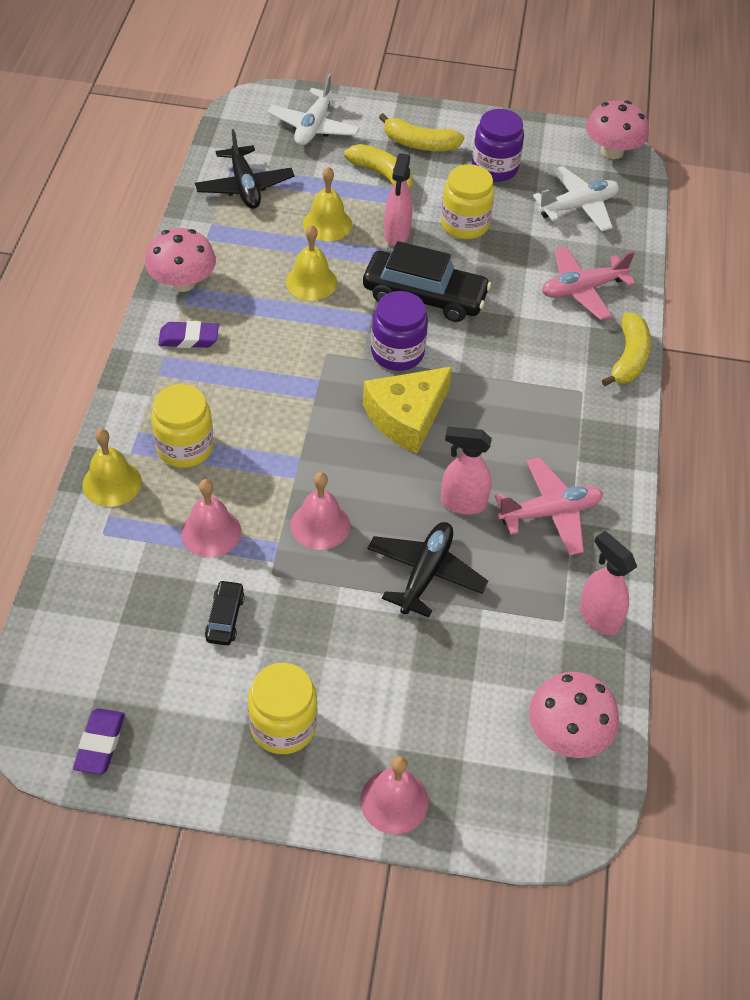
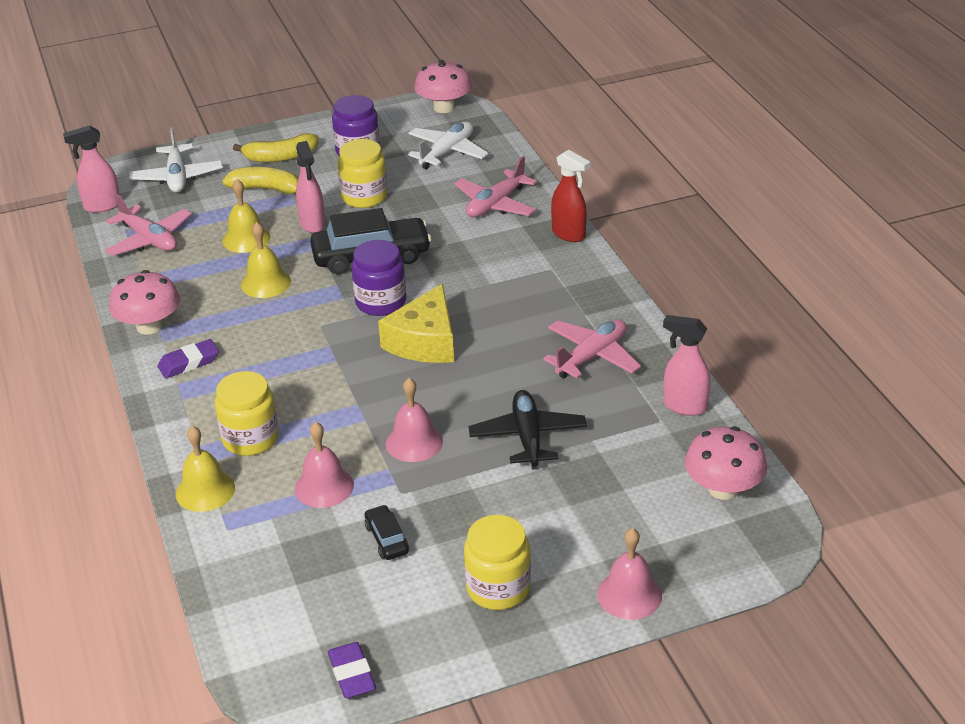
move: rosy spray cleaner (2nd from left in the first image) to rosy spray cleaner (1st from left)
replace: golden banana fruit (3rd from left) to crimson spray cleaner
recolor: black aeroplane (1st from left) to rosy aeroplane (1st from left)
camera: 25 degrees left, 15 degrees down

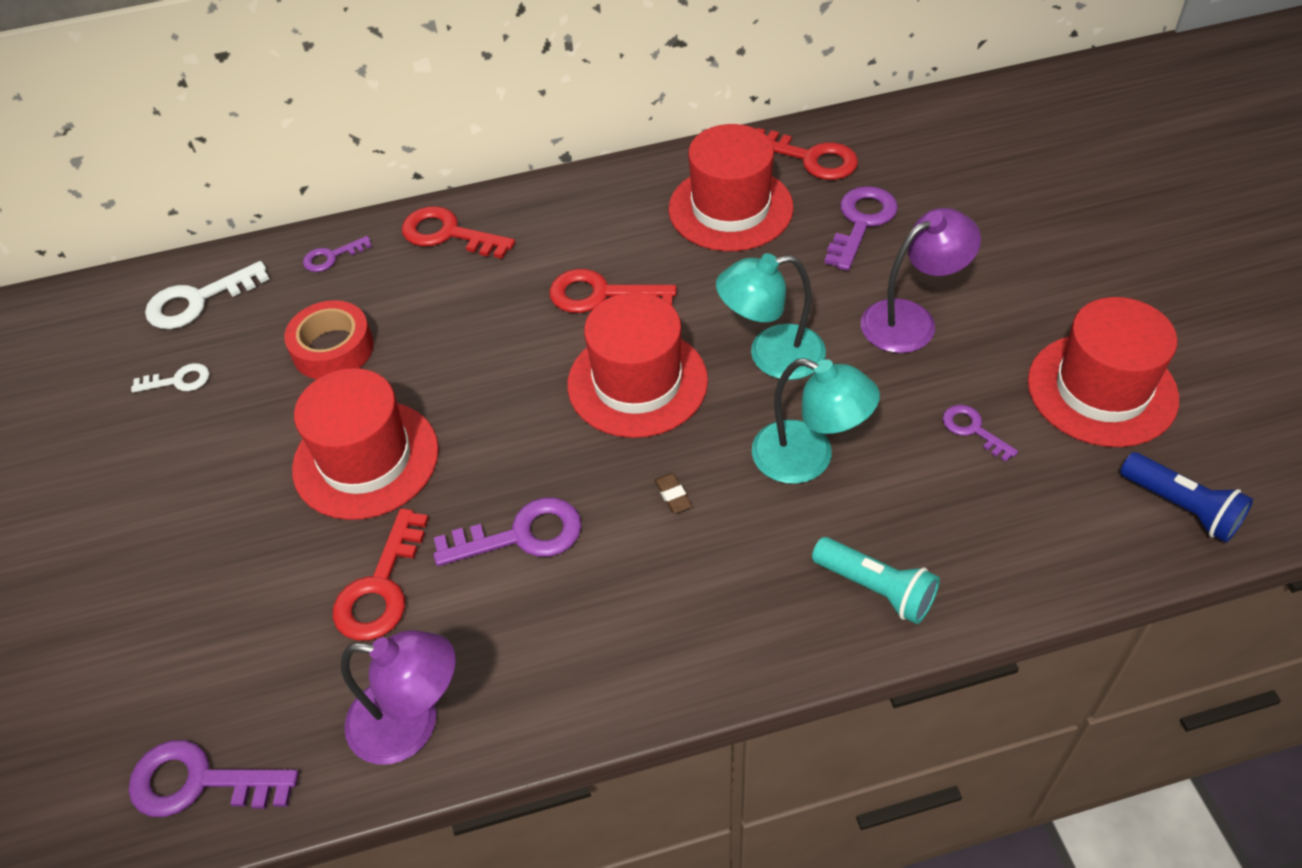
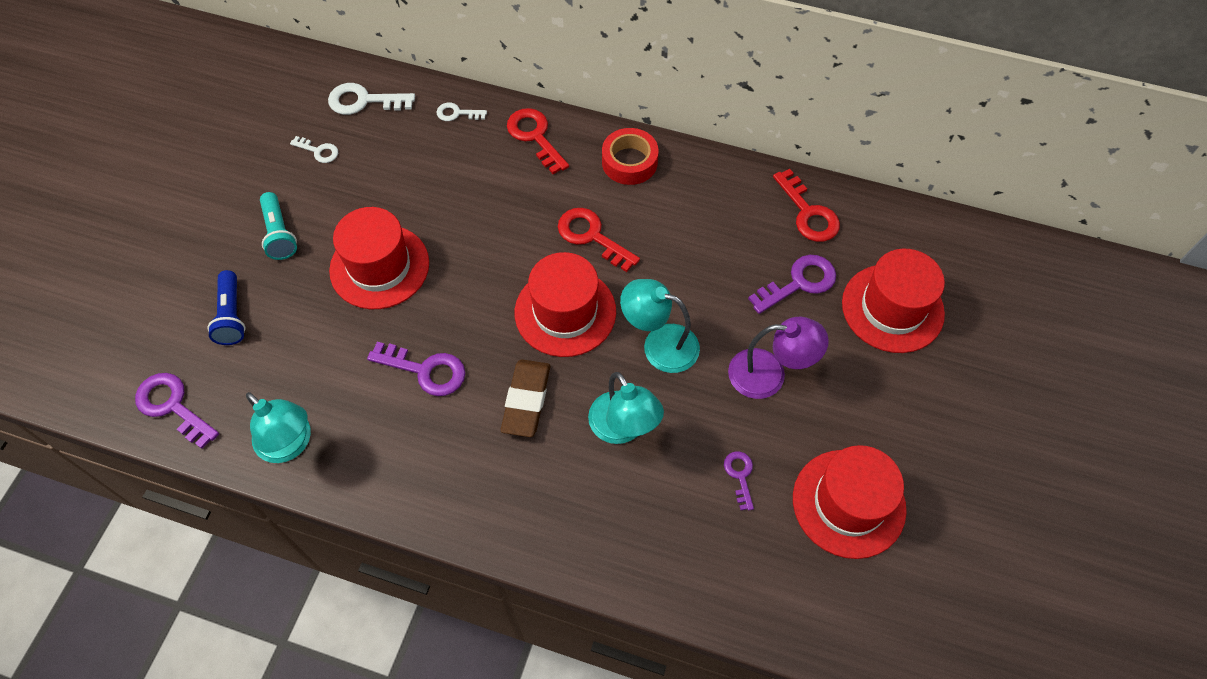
delete: crimson door key (1st from left)
move: cobalt torch; turquoise torch; crimson tape; crimson hat (3rd from left in the first image) to crimson hat (4th from left)
recolor: purple lamp (1st from left) to turquoise lamp (1st from left); purple door key (2nd from left) to snow-white door key (3rd from left)
resize: dark brown pencil eraser x2.41
camera: 30 degrees right, 10 degrees up

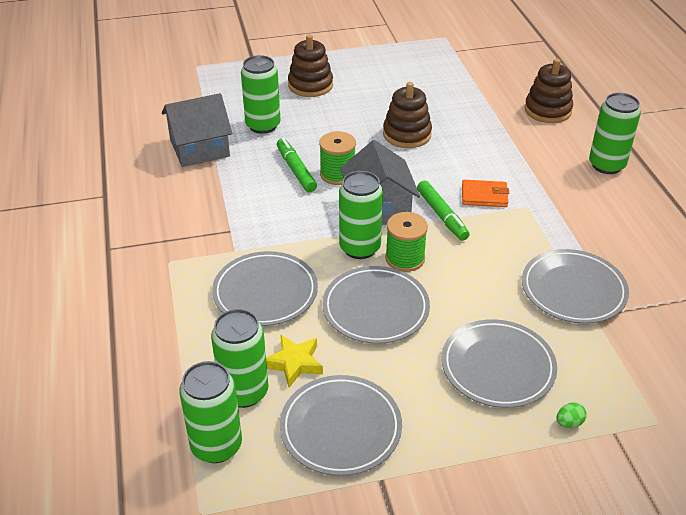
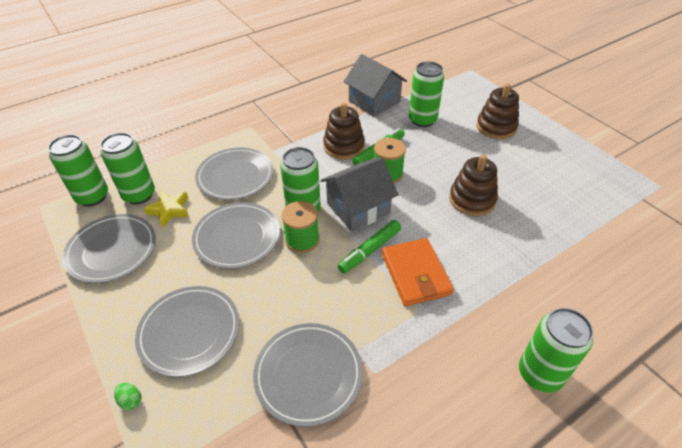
move: dark brown ring stacker (3rd from left in the first image) to dark brown ring stacker (1st from left)
resize: orange-coloured card wallet x1.53
camera: 70 degrees right, 5 degrees up

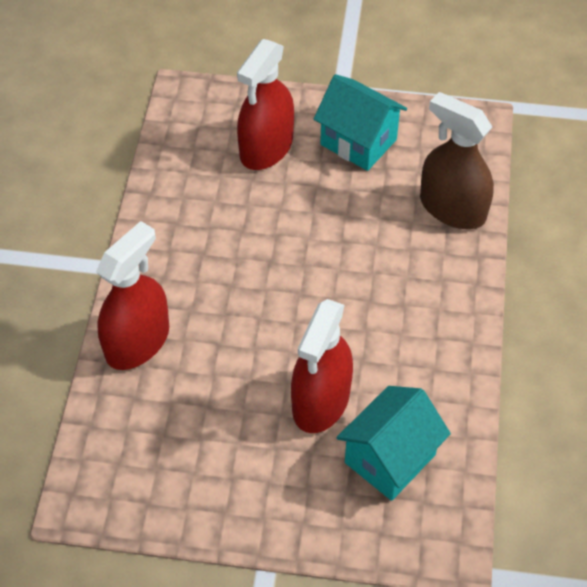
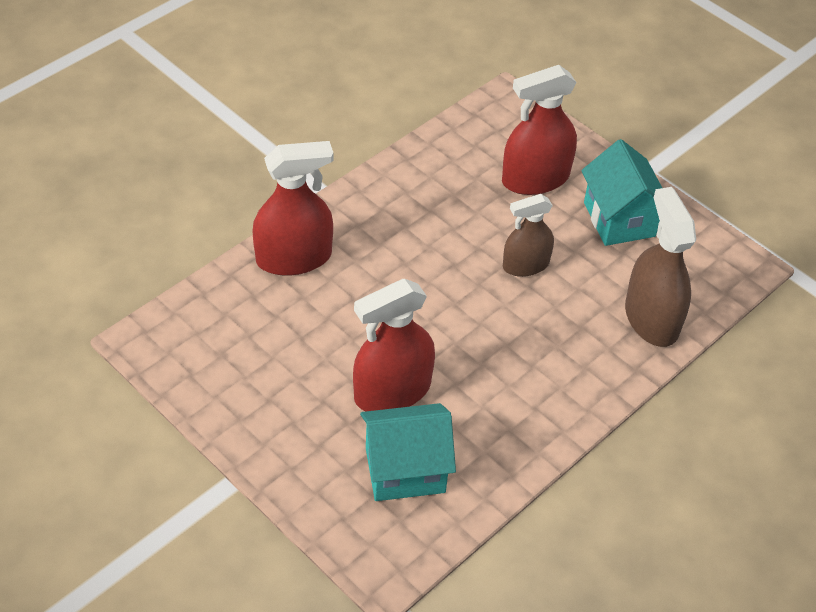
insert: dark brown spray cleaner (1st from left)
camera: 35 degrees right, 5 degrees down

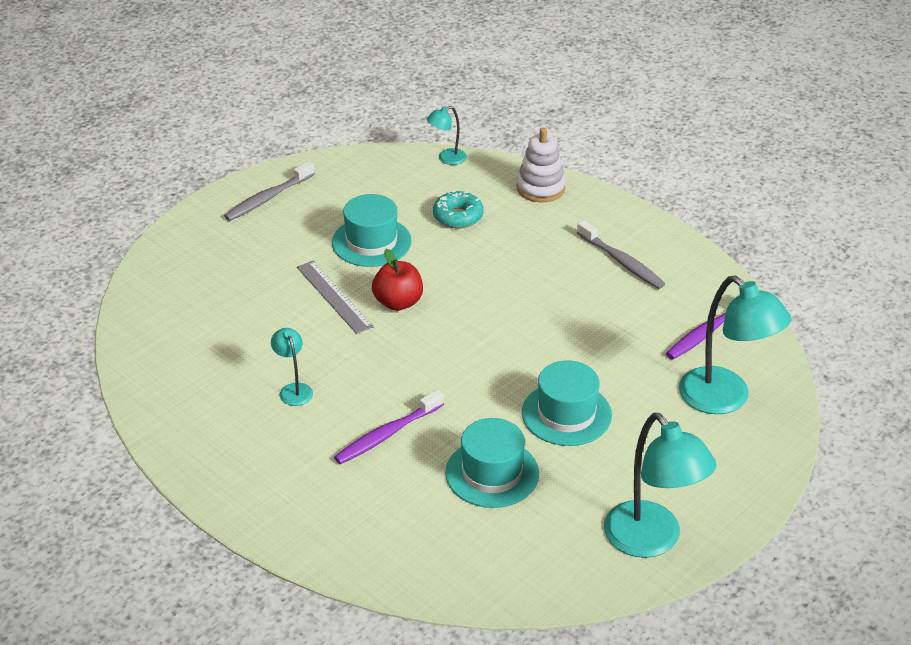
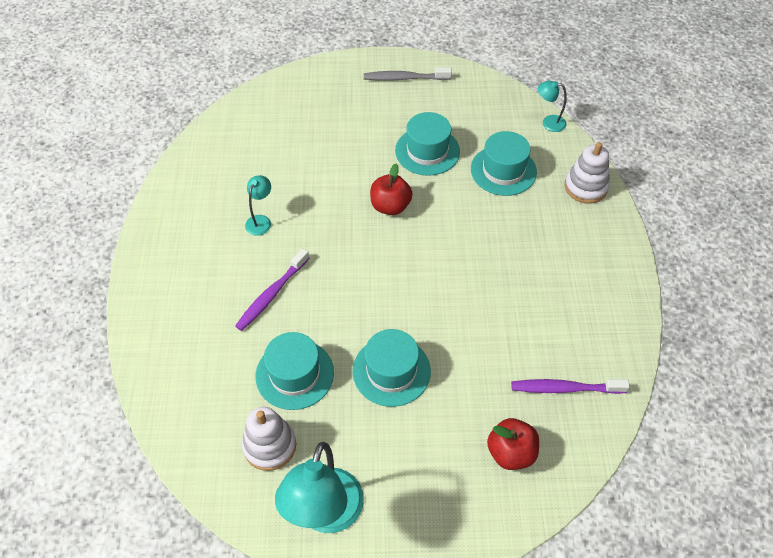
delete: grey measuring stick; grey toothbrush (2nd from left)
insert: snow-white ring stacker (1st from left)
replace: turquoise donut to turquoise hat (4th from left); turquoise lamp (4th from left) to crimson apple fruit (2nd from left)
rotate: purple toothbrush (1st from left) 60 degrees counterclockwise
camera: 45 degrees right, 15 degrees up

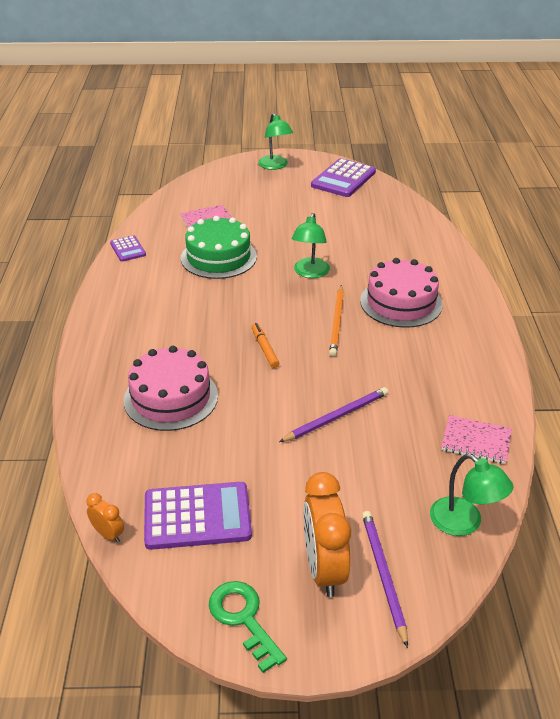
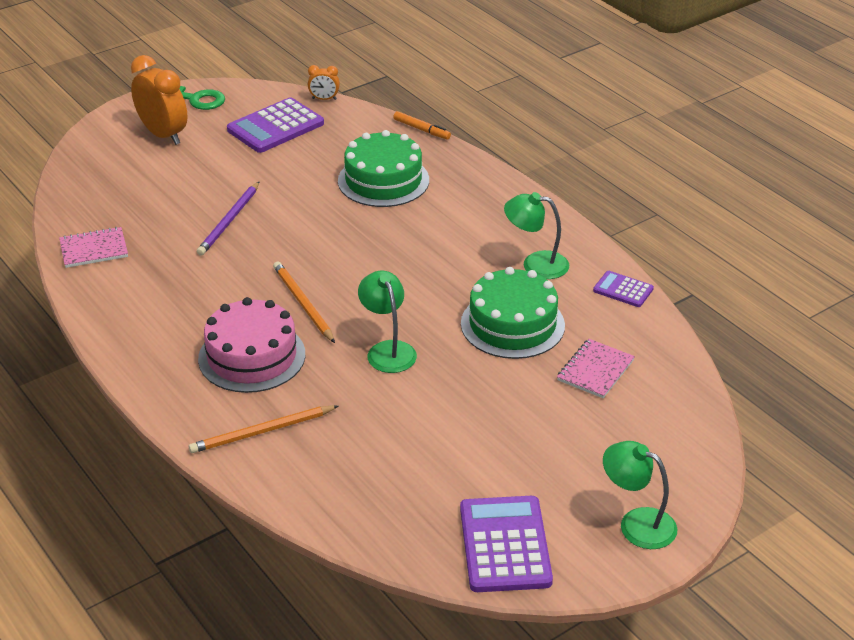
delete: purple lead pencil (2nd from left)
insert: orange-coloured lead pencil (1st from left)
move: orange-coloured marker pen; emerald lamp (3rd from left in the first image) to emerald lamp (2nd from left)
recolor: rosy gateau (1st from left) to emerald gateau (1st from left)
camera: 145 degrees right, 0 degrees up

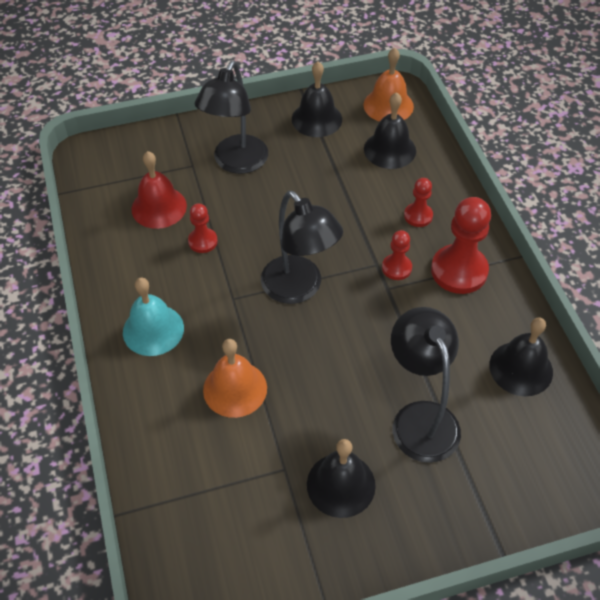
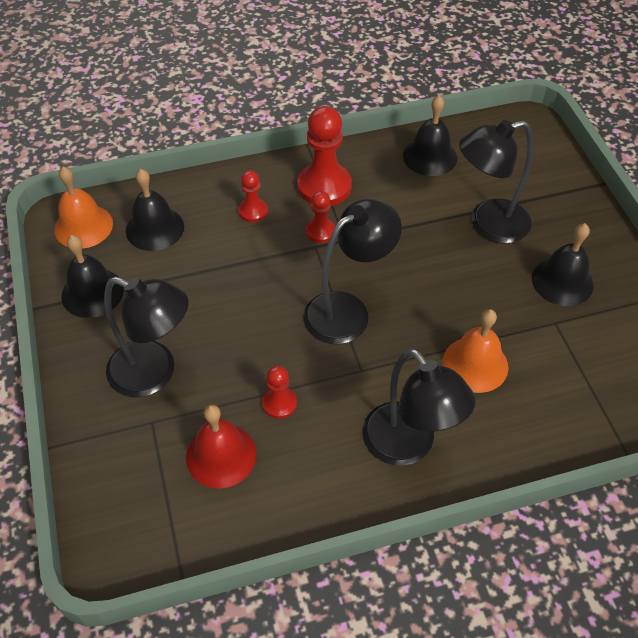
replace: turquoise hand bell to black lamp (3rd from left)
camera: 90 degrees left, 0 degrees up

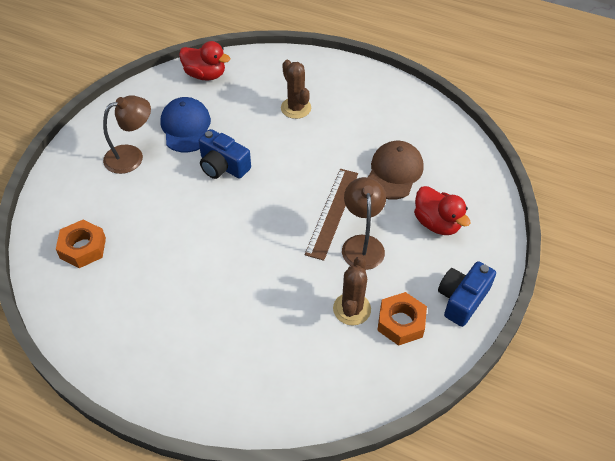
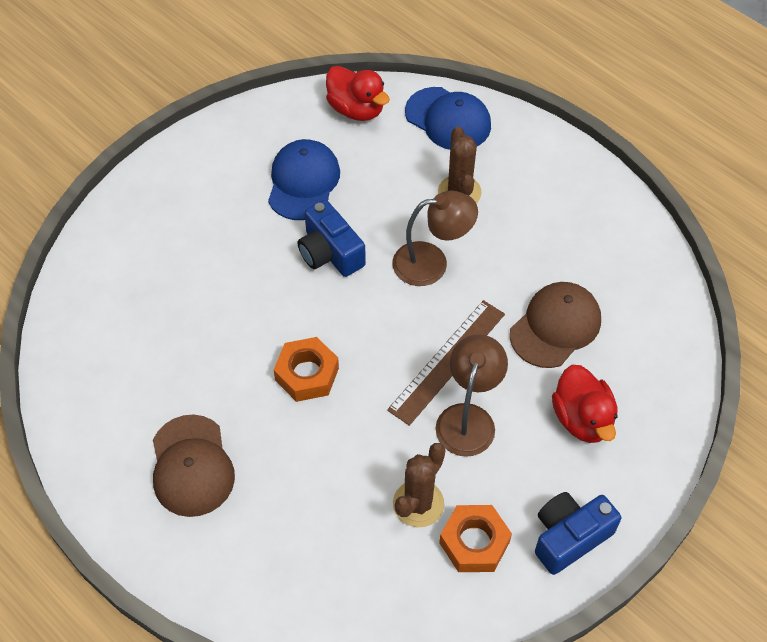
insert: dark brown cap (1st from left); cobalt cap (2nd from left)
move: orange-coloured nut (1st from left); dark brown lamp (1st from left)
camera: 20 degrees right, 5 degrees up

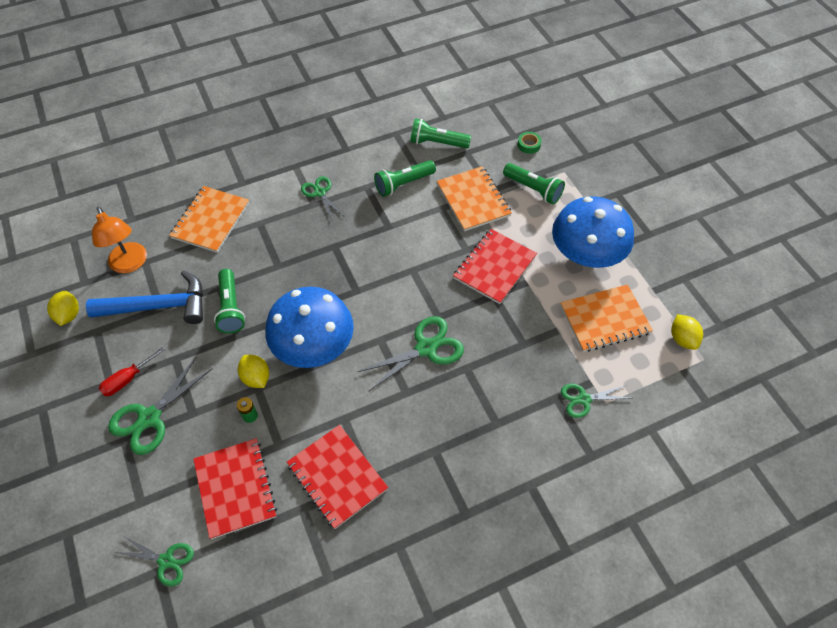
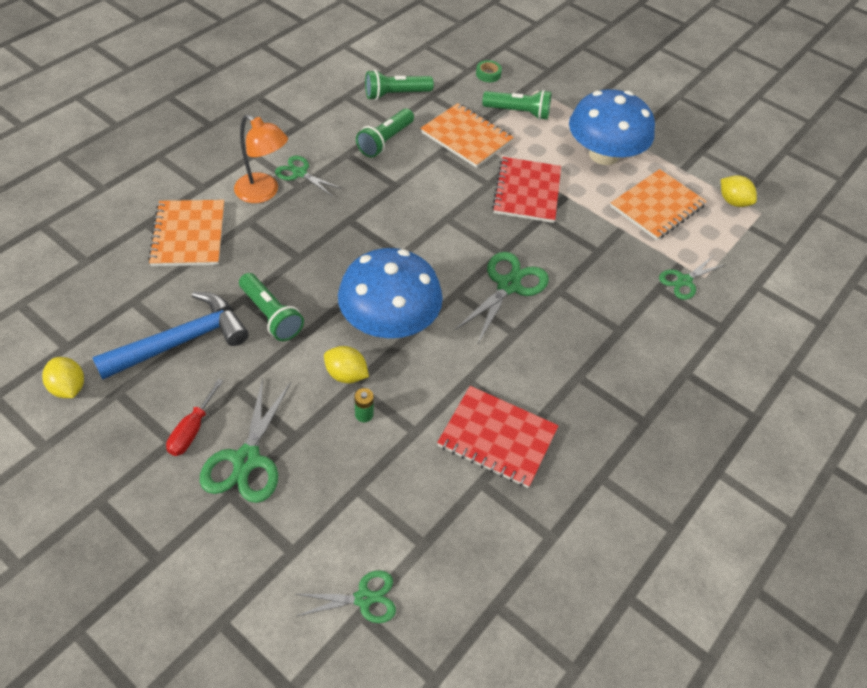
delete: crimson notepad (1st from left)
move: orange-coloured lamp
camera: 30 degrees left, 5 degrees down

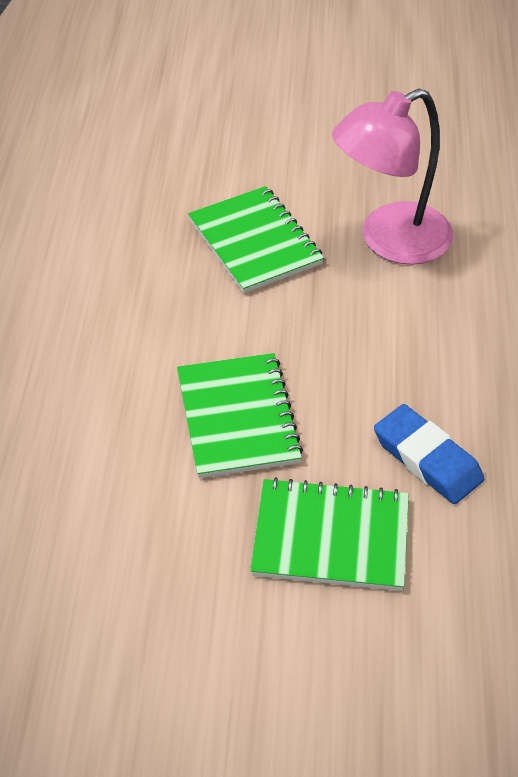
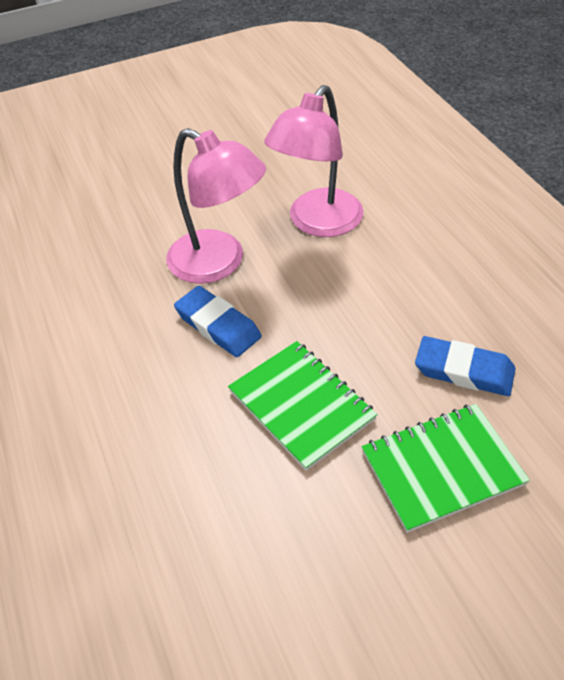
insert: cobalt pencil eraser (1st from left)
replace: emerald notepad (2nd from left) to rosy lamp (1st from left)
camera: 25 degrees left, 0 degrees up

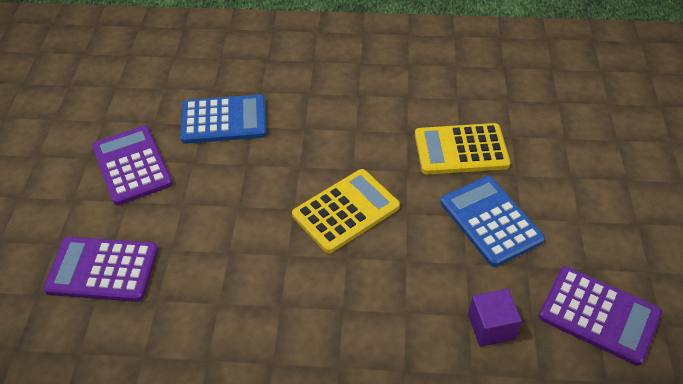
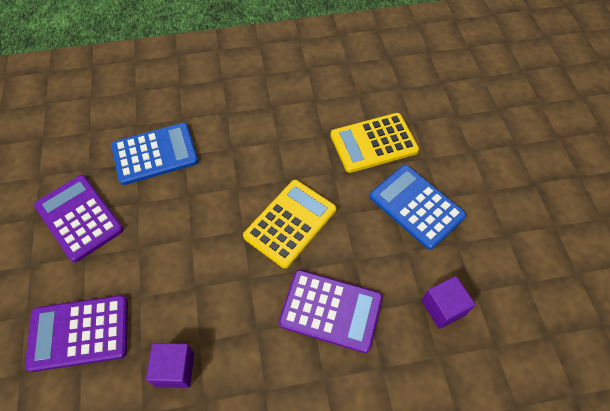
insert: purple cube (1st from left)
move: purple pocket calculator (3rd from left)
camera: 15 degrees left, 10 degrees up

